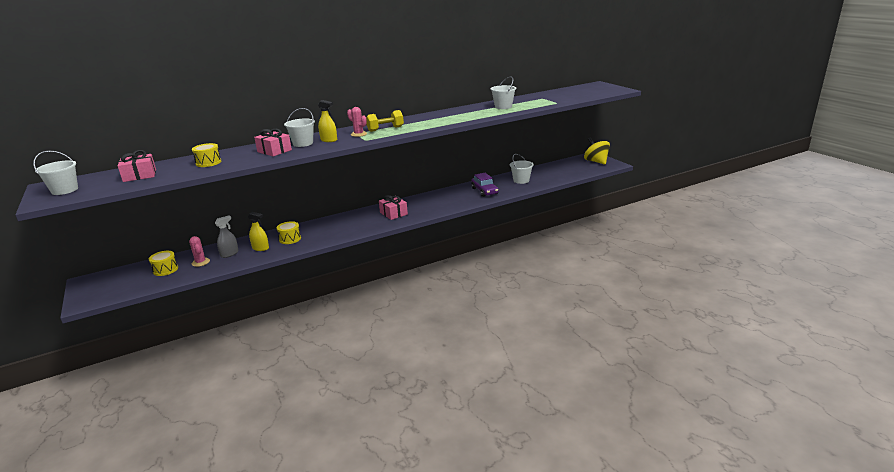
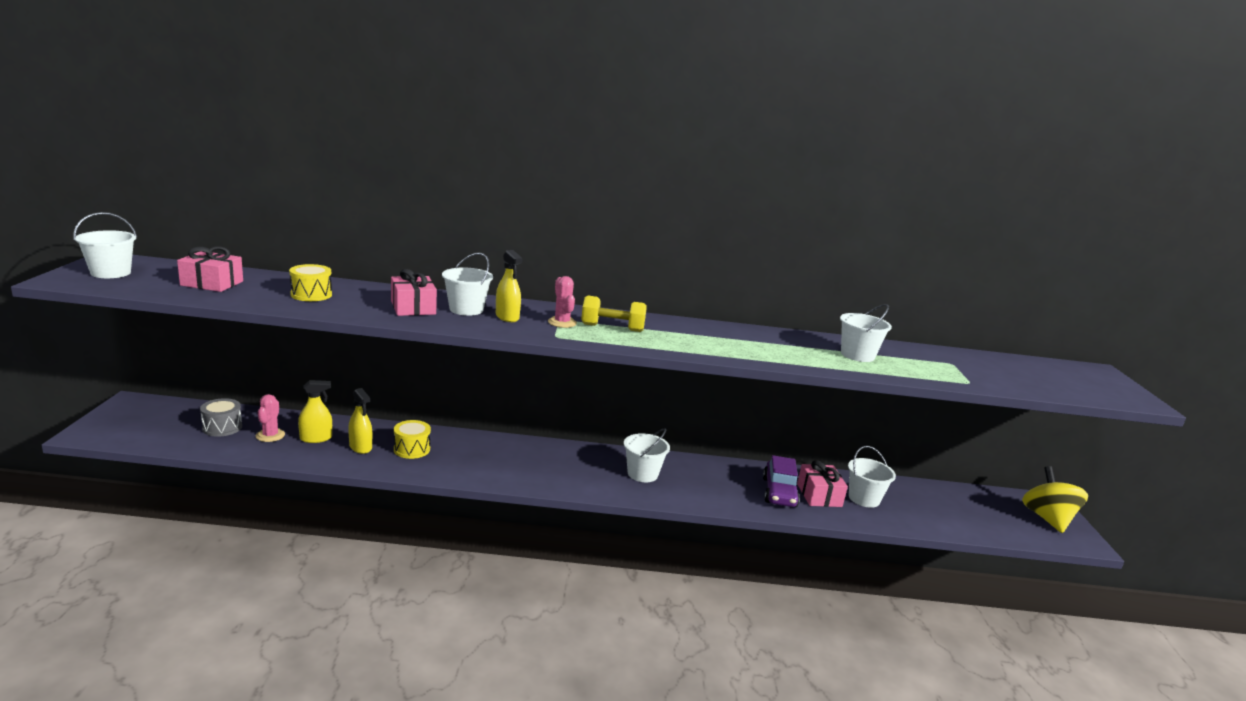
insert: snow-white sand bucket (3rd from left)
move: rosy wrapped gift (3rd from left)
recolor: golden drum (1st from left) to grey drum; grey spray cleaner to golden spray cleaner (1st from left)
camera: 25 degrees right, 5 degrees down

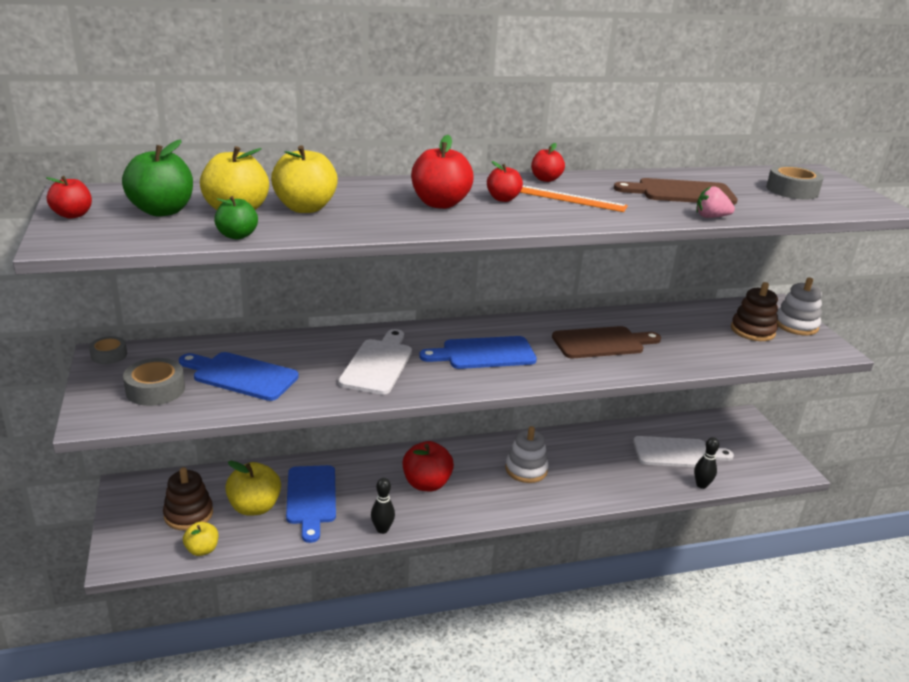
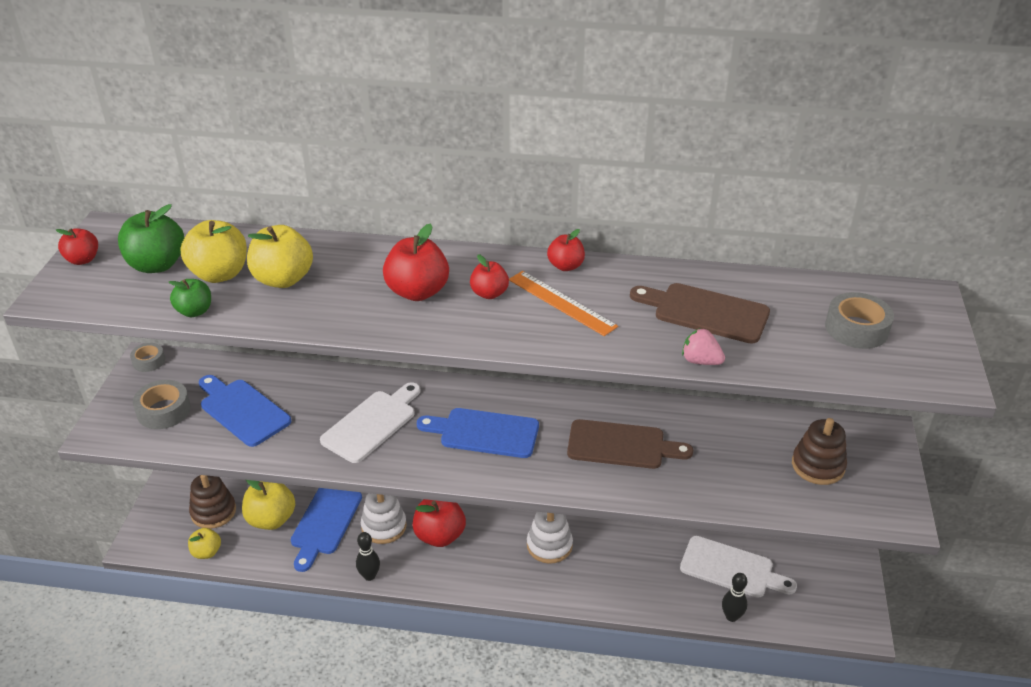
move: snow-white ring stacker (2nd from left in the first image) to snow-white ring stacker (1st from left)
camera: 25 degrees right, 10 degrees up

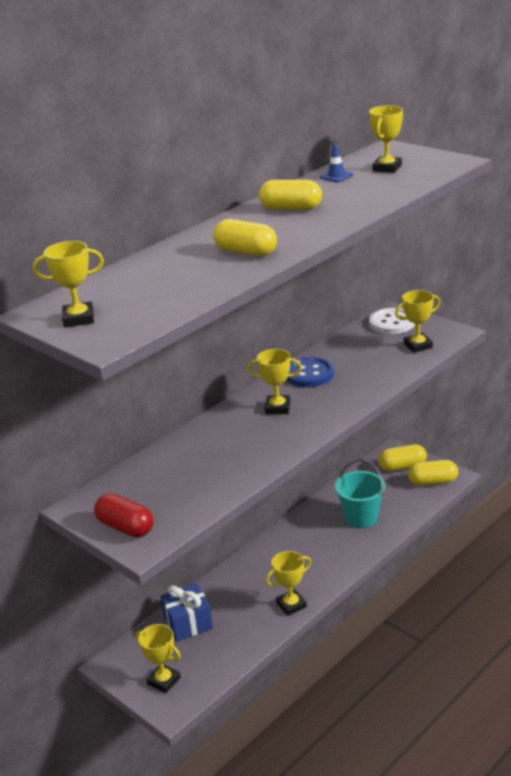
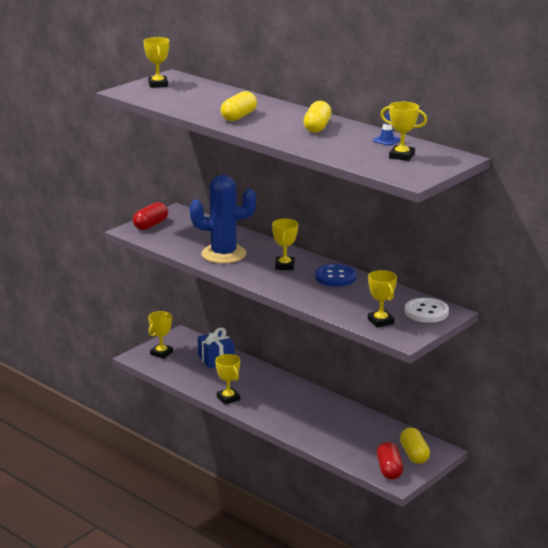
delete: turquoise sand bucket
insert: cobalt prickly plant
recolor: golden pill (4th from left) to crimson pill (2nd from left)
camera: 85 degrees right, 5 degrees down

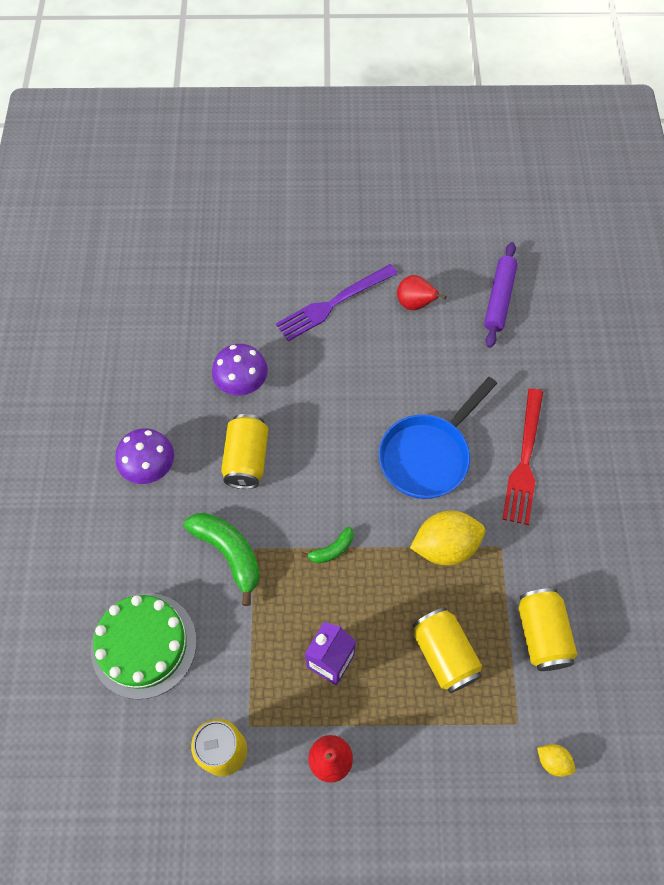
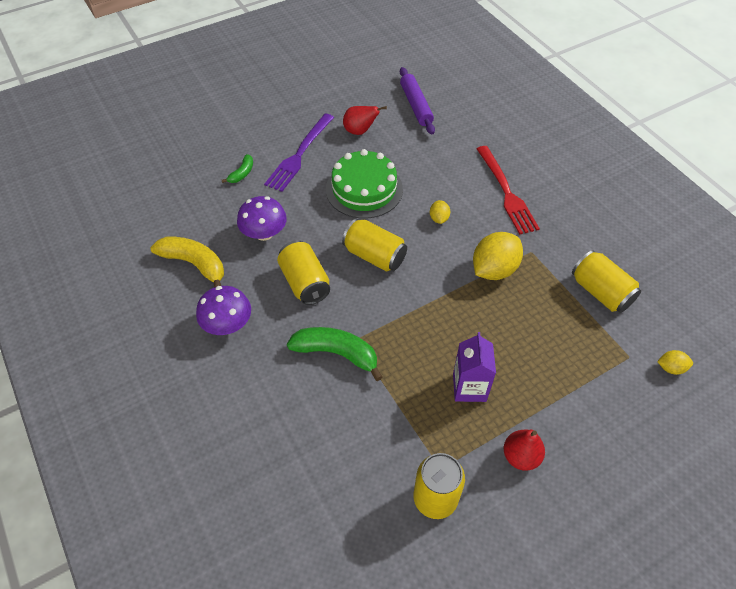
insert: golden banana fruit
move: emerald banana fruit (2nd from left in the first image) to emerald banana fruit (1st from left); emerald gateau; golden soda can (3rd from left in the first image) to golden soda can (2nd from left)
replace: cobalt pan to golden toy lemon (1st from left)
camera: 30 degrees left, 10 degrees down

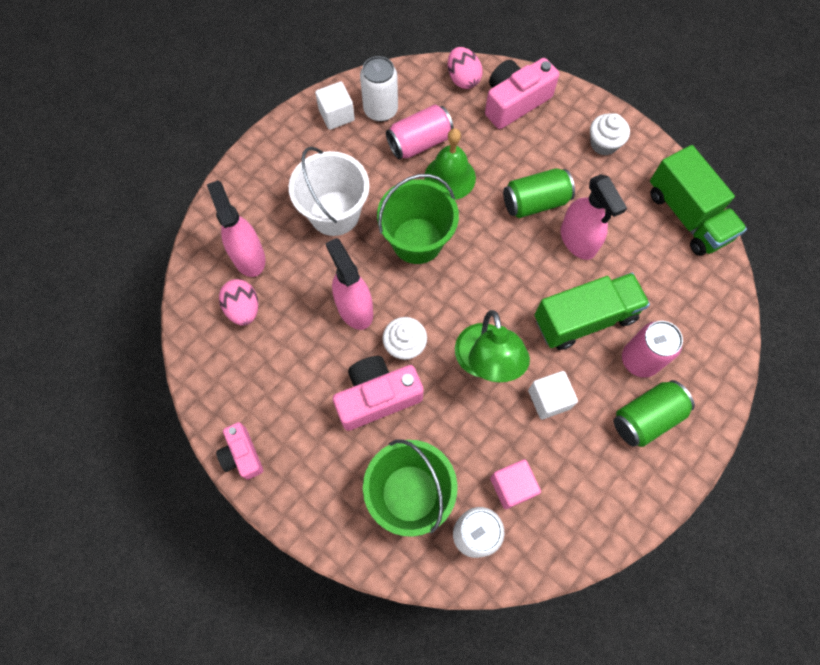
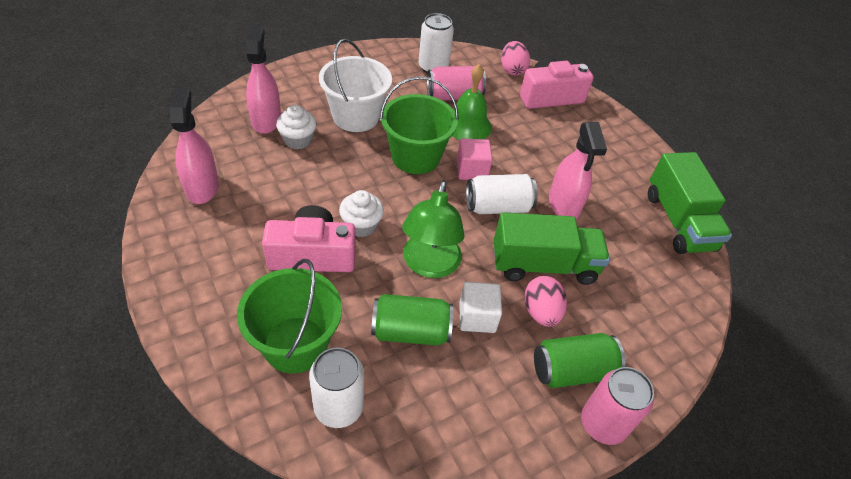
delete: rosy compact camera (1st from left); snow-white cube (1st from left)
insert: snow-white soda can (3rd from left)
move: rosy spray cleaner (2nd from left in the first image) to rosy spray cleaner (1st from left); snow-white fairy cake (2nd from left in the first image) to snow-white fairy cake (1st from left); emerald soda can (1st from left); rosy cube; rosy egg shape (1st from left in the first image) to rosy egg shape (2nd from left); rosy soda can (2nd from left)
camera: 15 degrees right, 20 degrees down

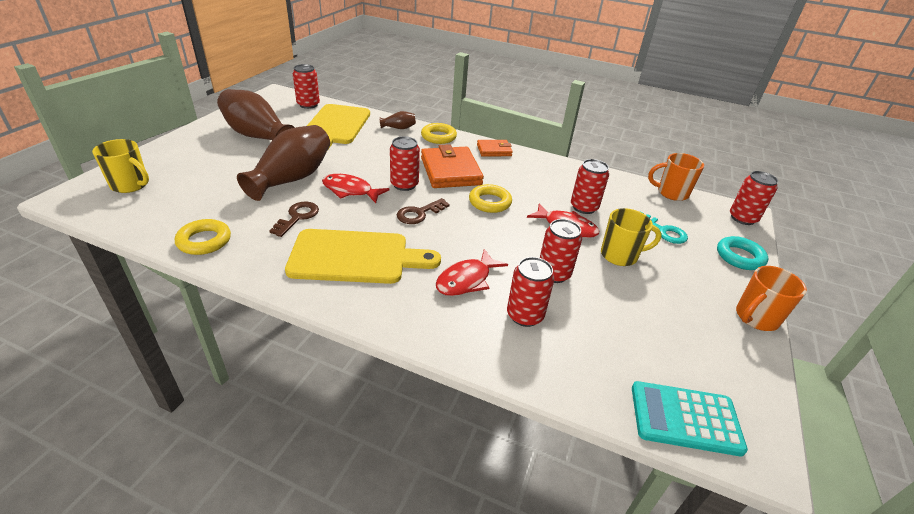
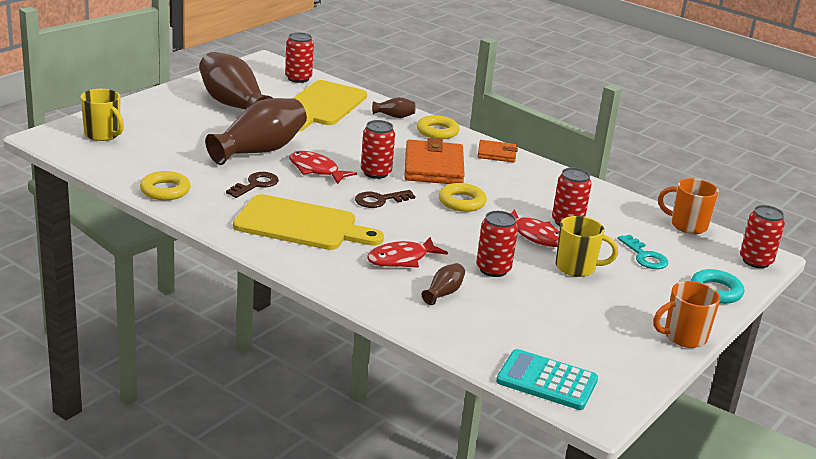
replace: crimson soda can (3rd from left) to dark brown vase (4th from left)
camera: 15 degrees right, 10 degrees down

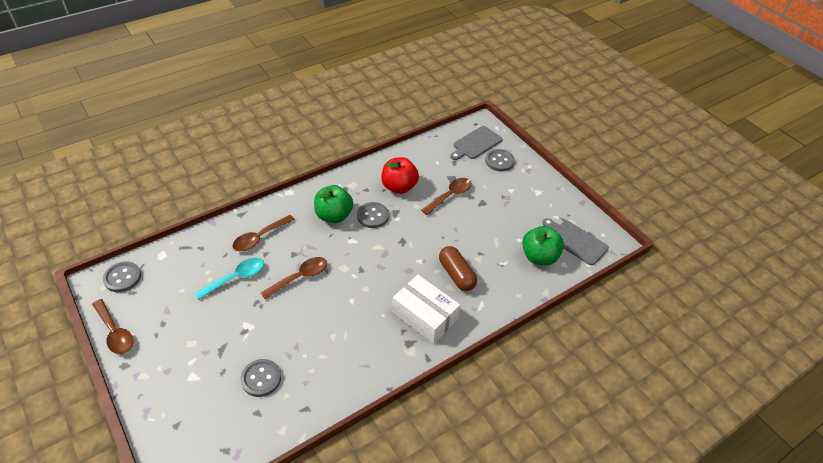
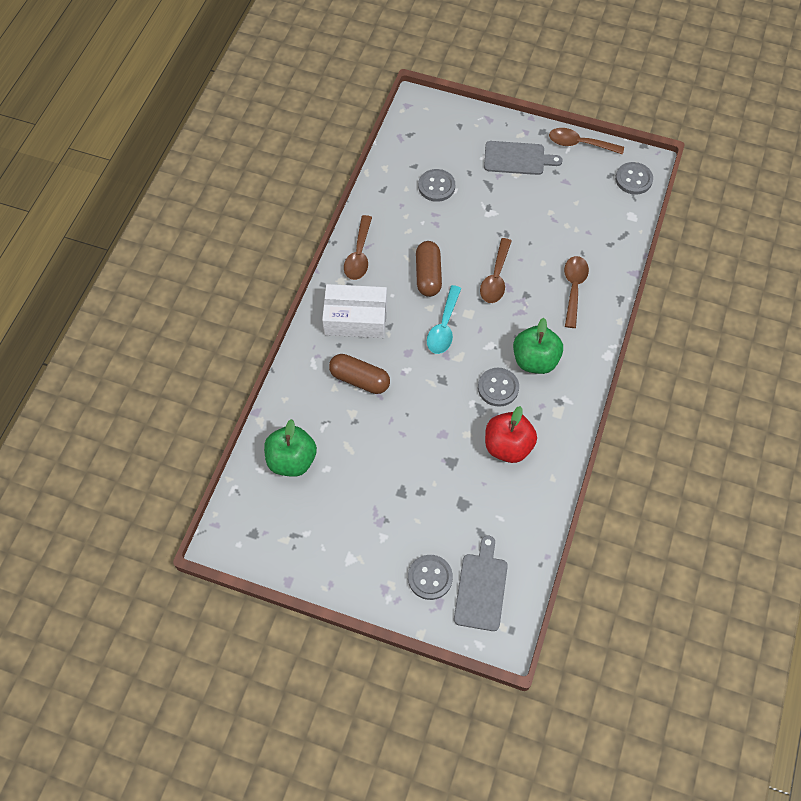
insert: dark brown pill (2nd from left)
move: dark brown teaspoon (4th from left in the first image) to dark brown teaspoon (1st from left); turquoise teaspoon; grey cutting board (2nd from left)
camera: 145 degrees right, 15 degrees up

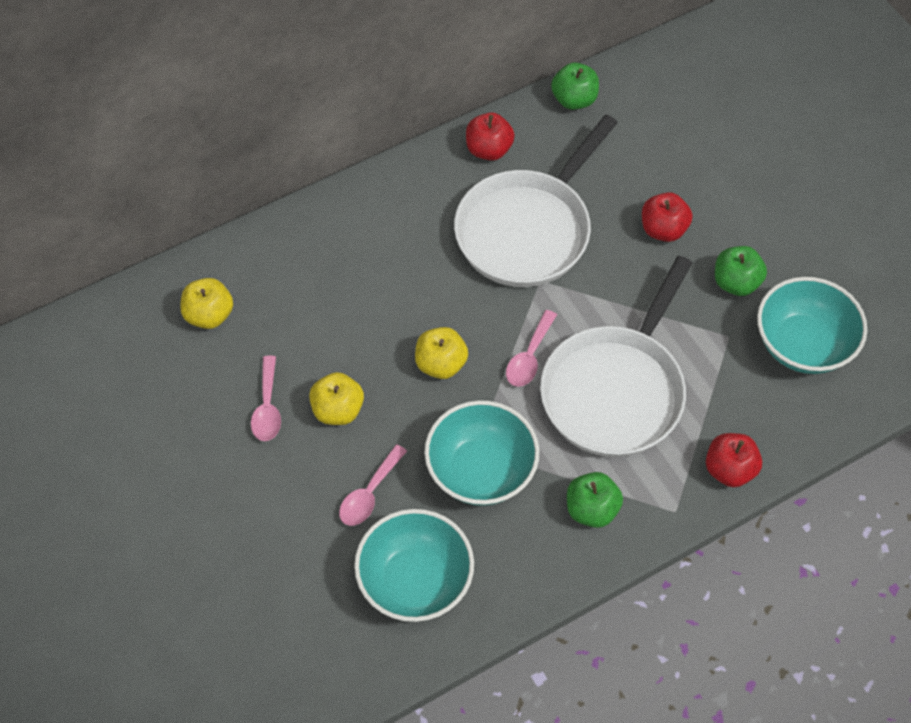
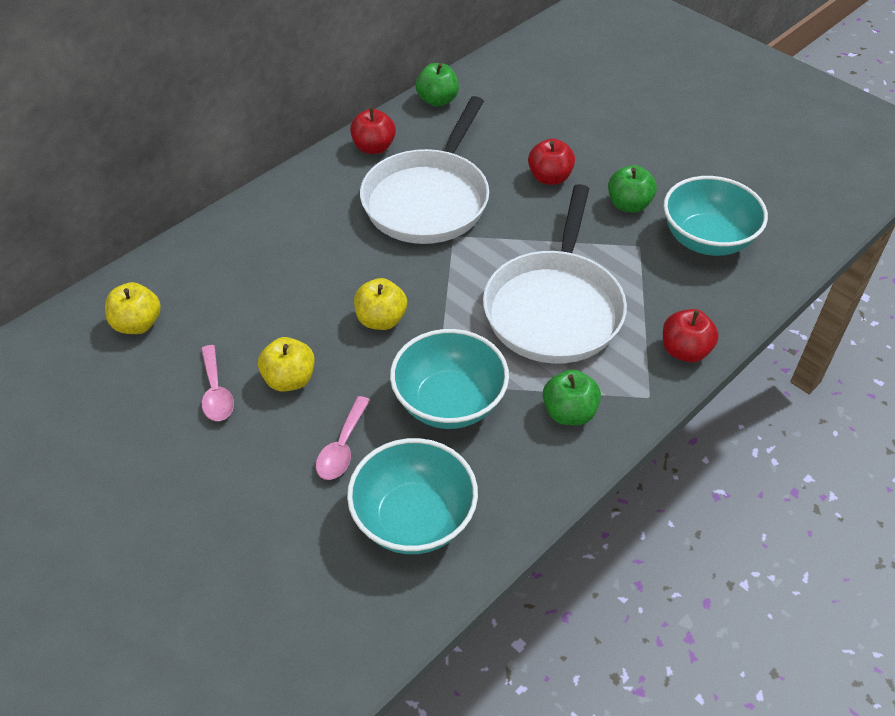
delete: rosy teaspoon (3rd from left)
camera: 15 degrees left, 10 degrees down

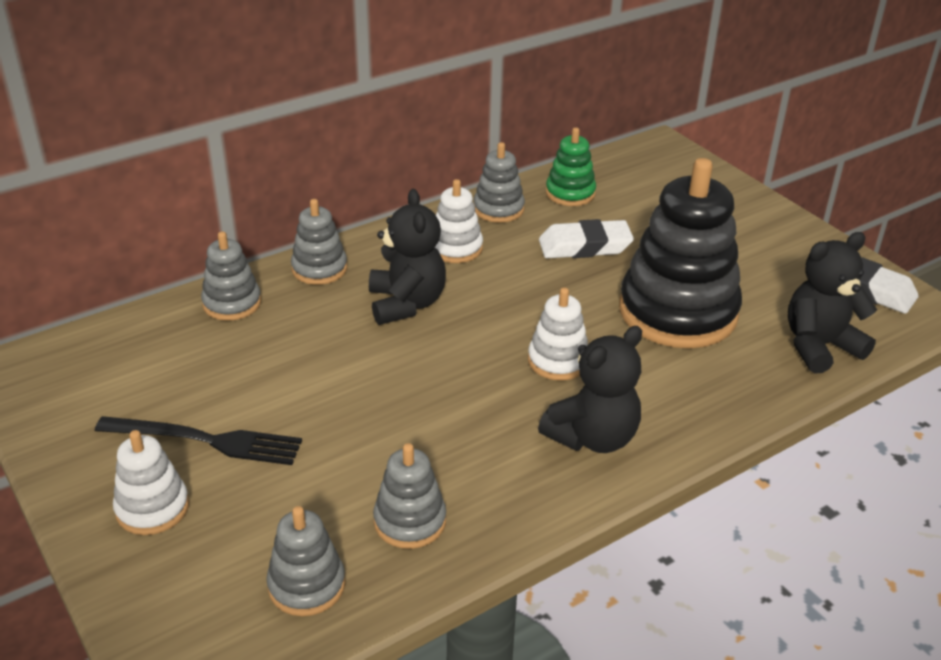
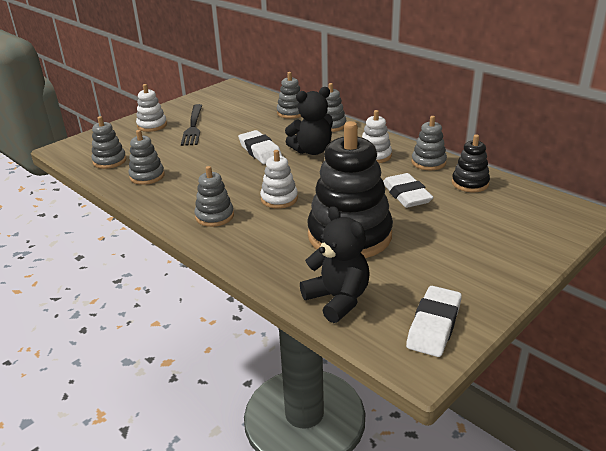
insert: snow-white pencil eraser (1st from left)
replace: black teddy (2nd from left) to grey ring stacker (3rd from left)
recolor: emerald ring stacker to black ring stacker (2nd from left)
camera: 80 degrees right, 5 degrees down

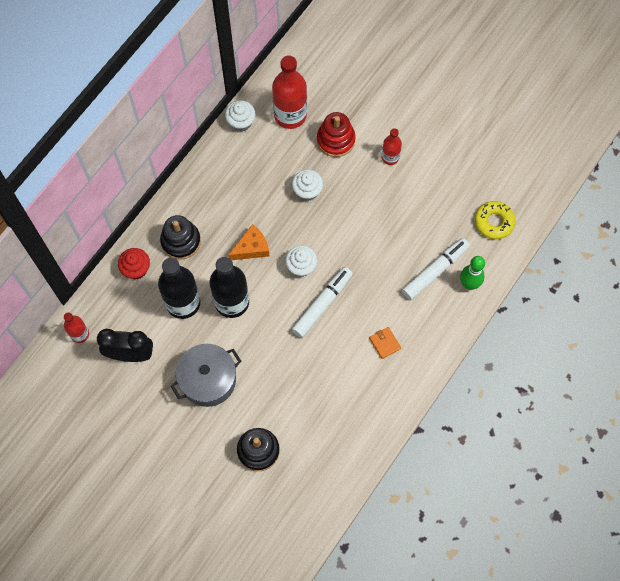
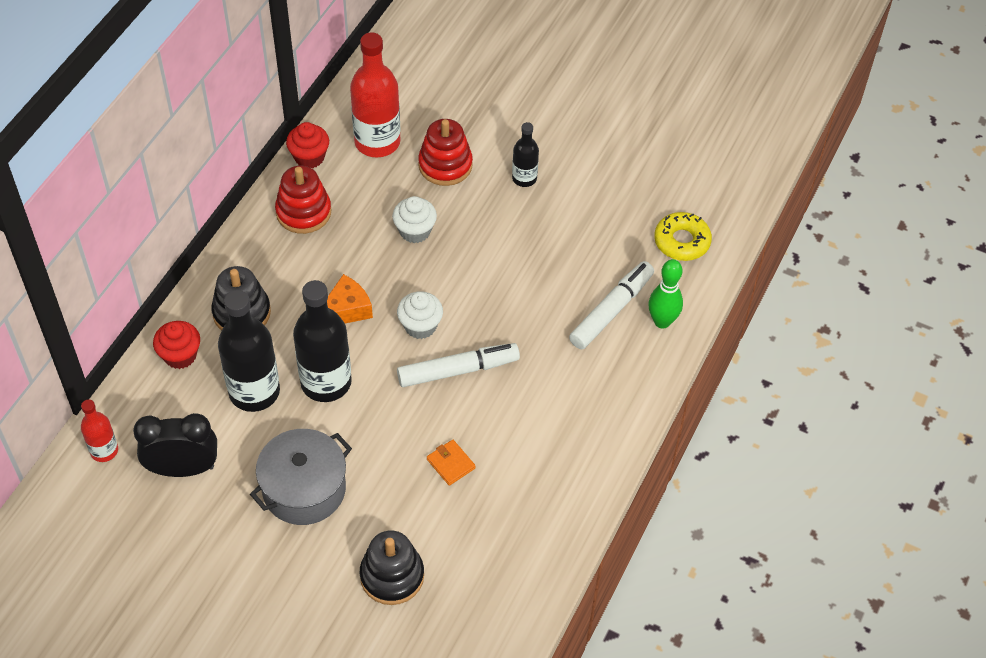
insert: crimson ring stacker (1st from left)
move: orange-coloured card wallet
recolor: snow-white fairy cake (1st from left) to crimson fairy cake (2nd from left); crimson bottle (3rd from left) to black bottle (3rd from left)
rotate: snow-white marker pen (1st from left) 45 degrees clockwise
camera: 10 degrees left, 15 degrees down

